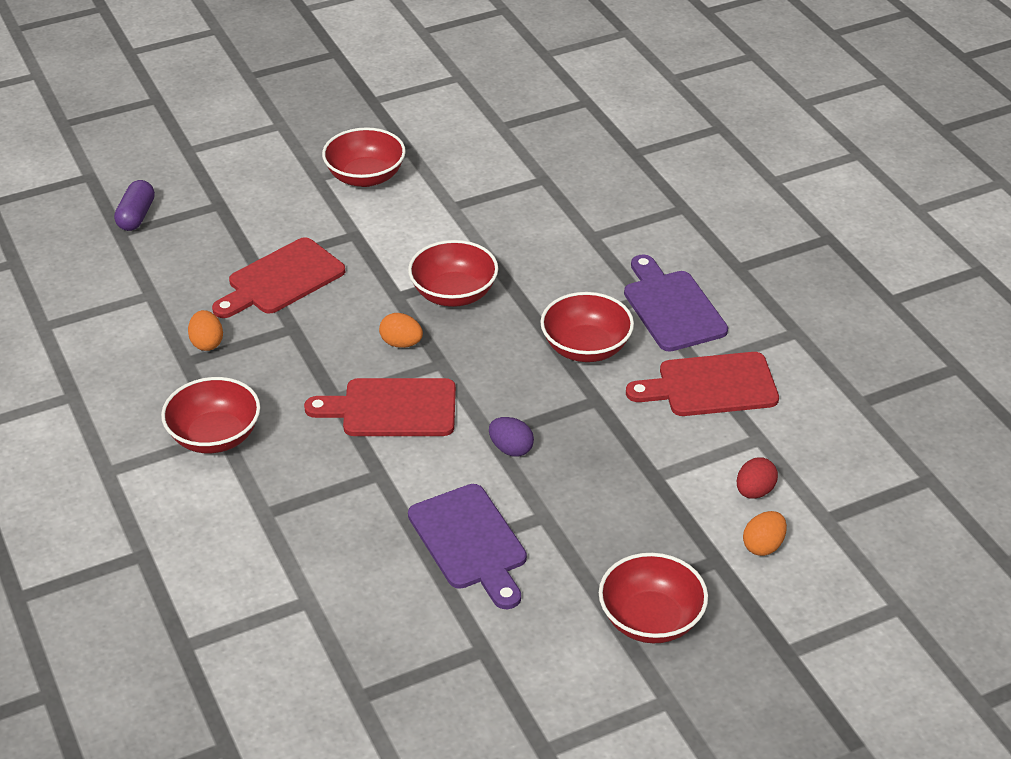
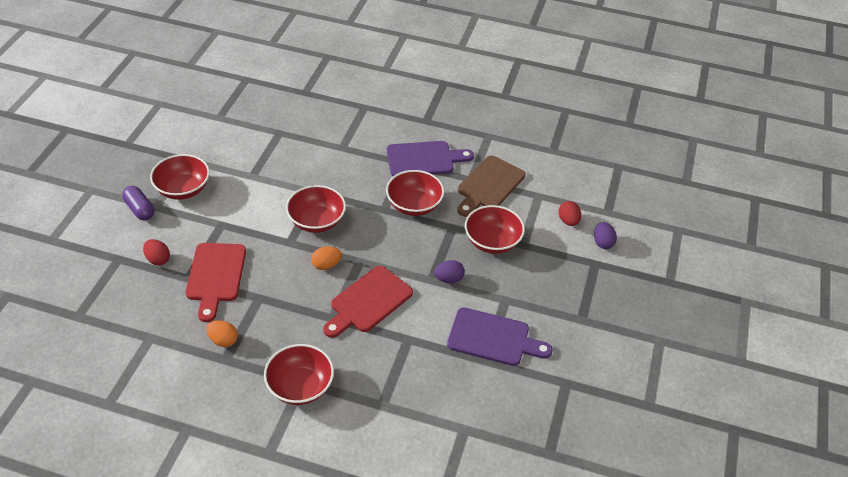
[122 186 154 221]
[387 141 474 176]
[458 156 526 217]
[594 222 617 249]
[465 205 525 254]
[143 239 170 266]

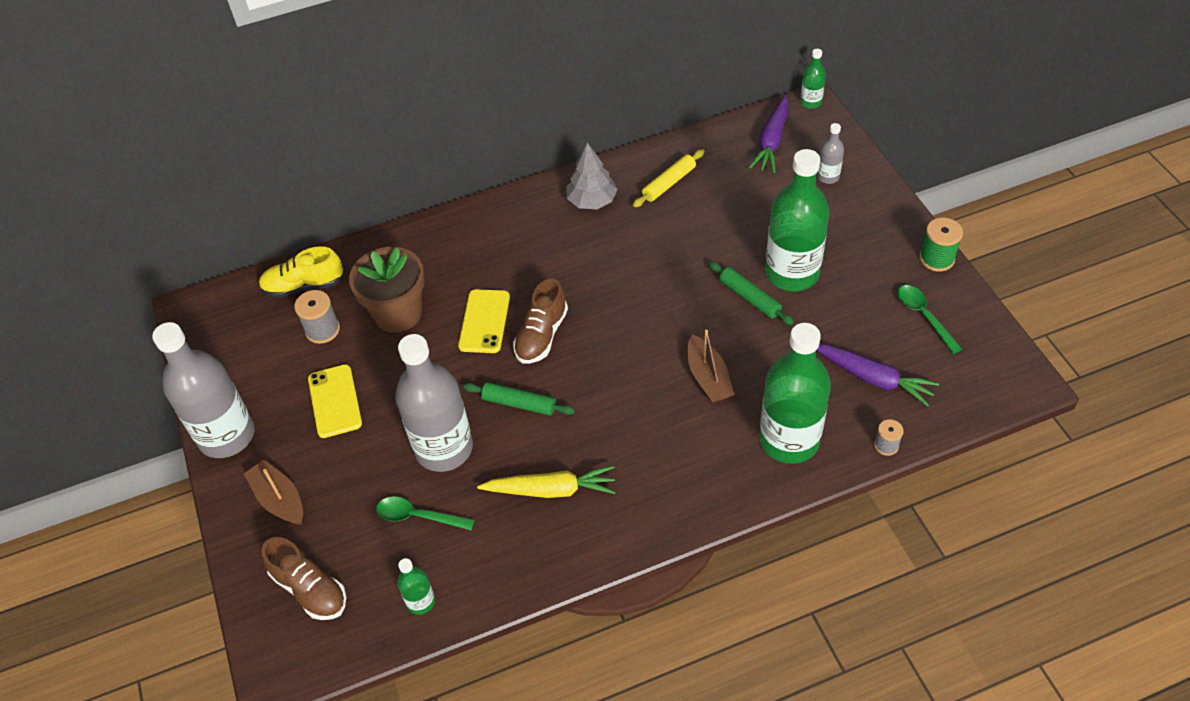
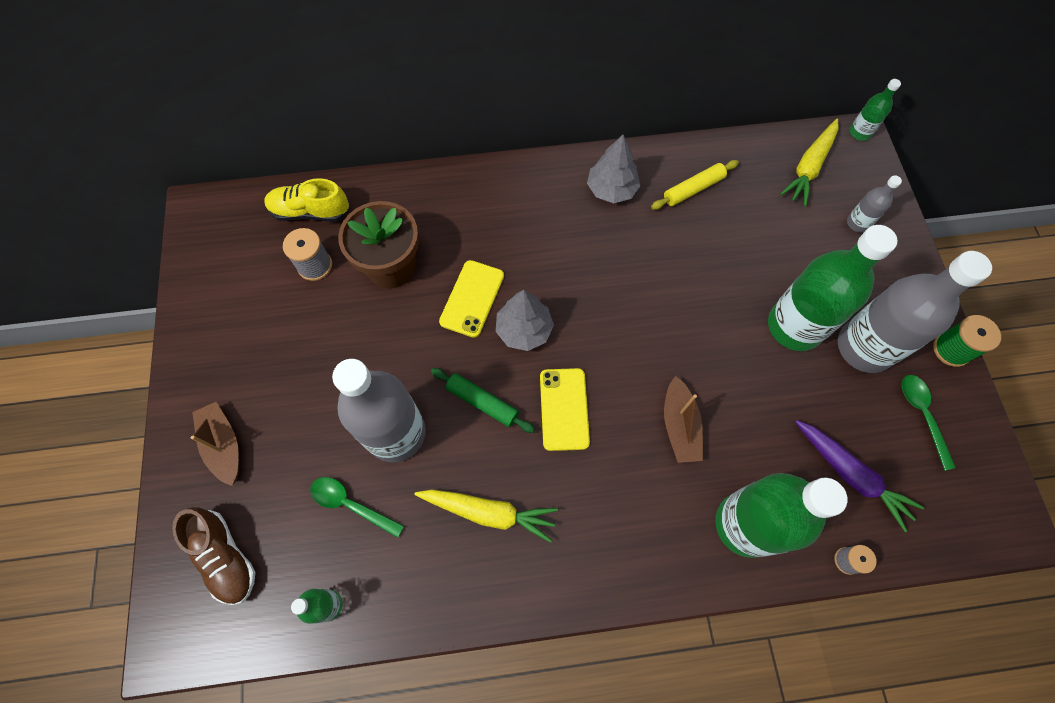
[780 119 839 207]
[708 261 794 325] (first image)
[496 290 554 351]
[838 251 992 373]
[540 368 590 451]

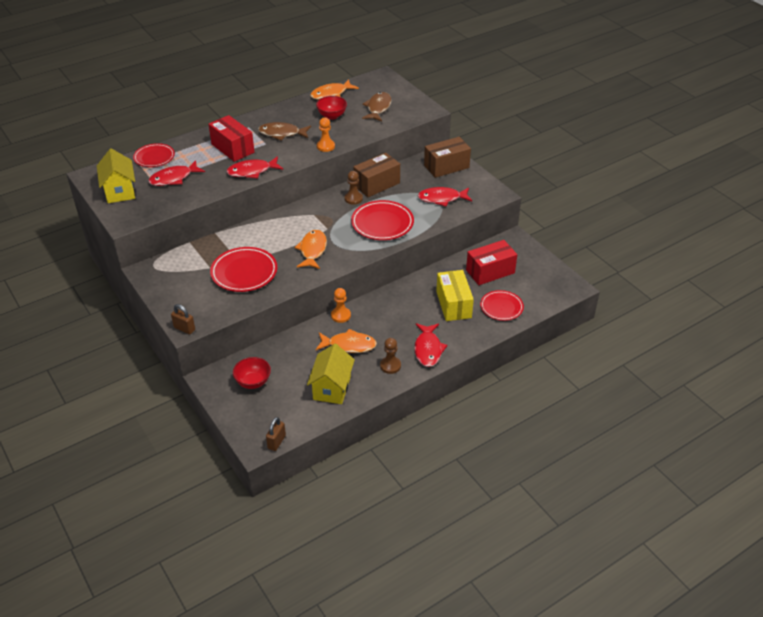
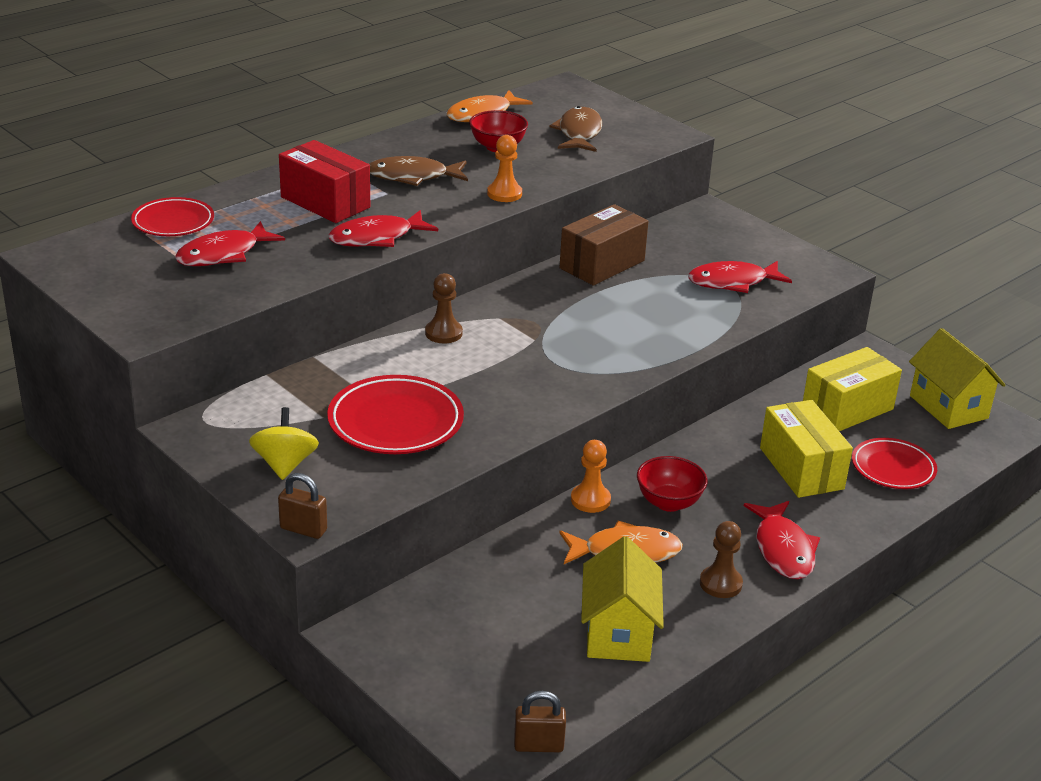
[424 137 471 178] (first image)
[909 328 1005 429]
[425 273 463 343]
[351 200 414 240] (first image)
[294 230 327 269] (first image)
[803 347 902 431]
[637 456 708 512]
[514 691 566 752]
[249 407 319 480]

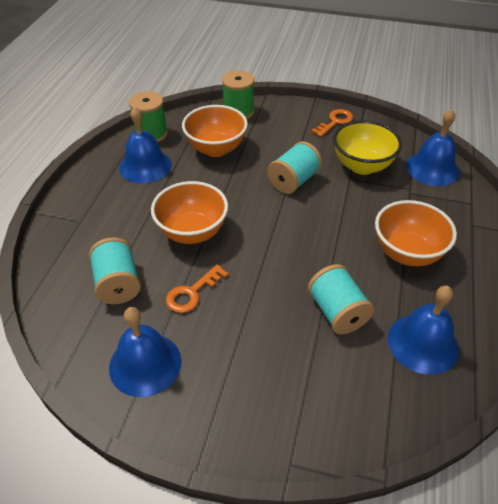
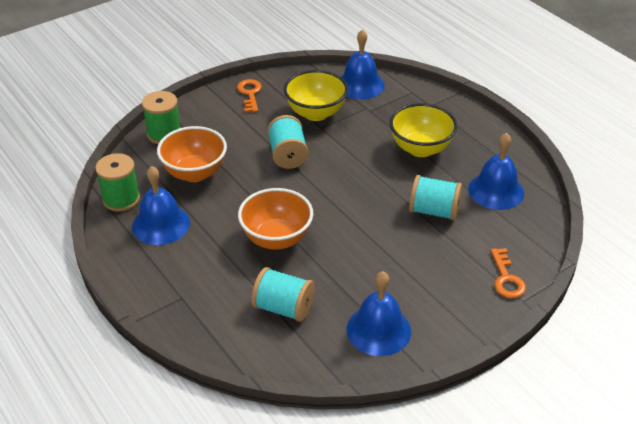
[390 103 457 157]
[491 248 526 298]

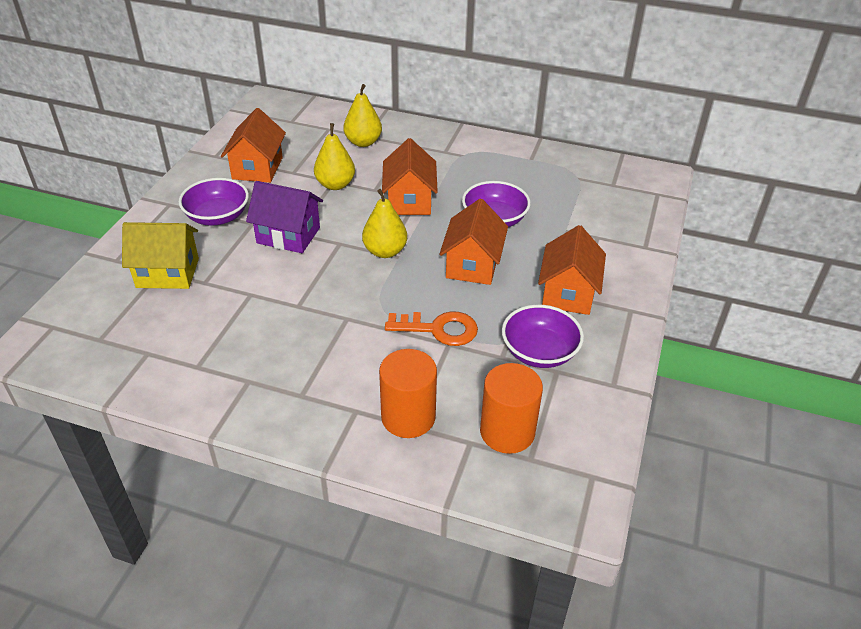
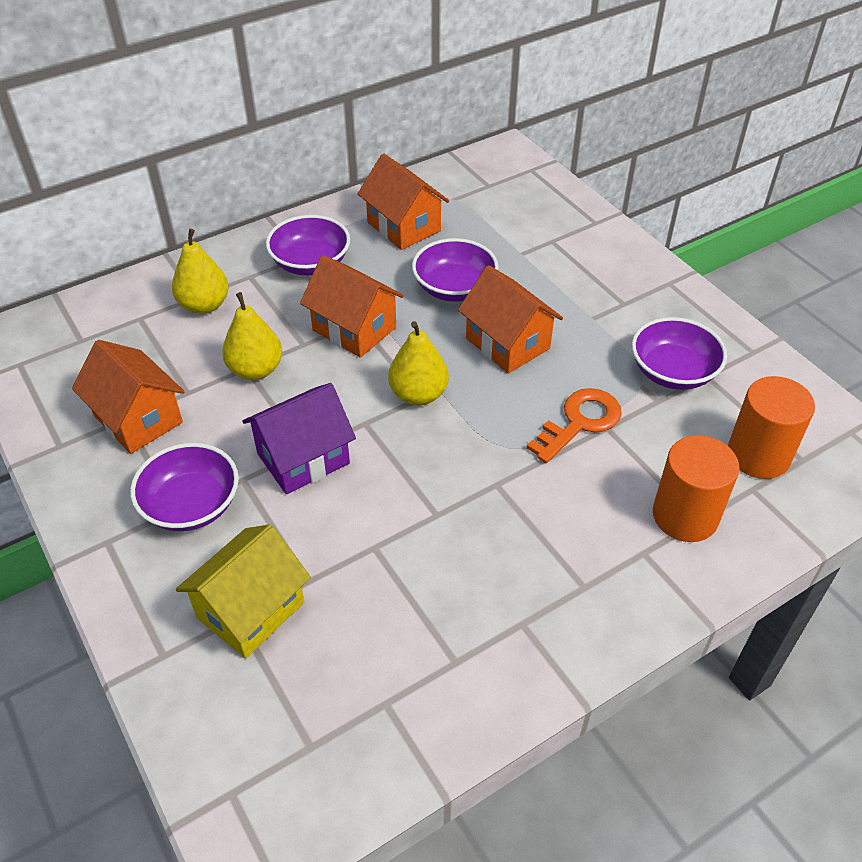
[358 154 449 250]
[266 215 350 275]

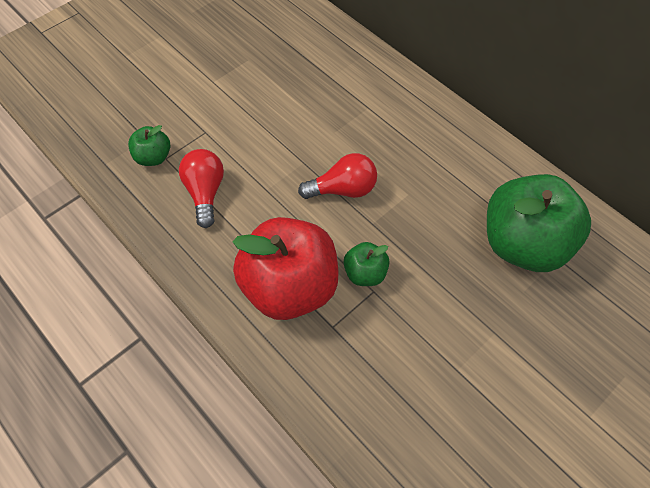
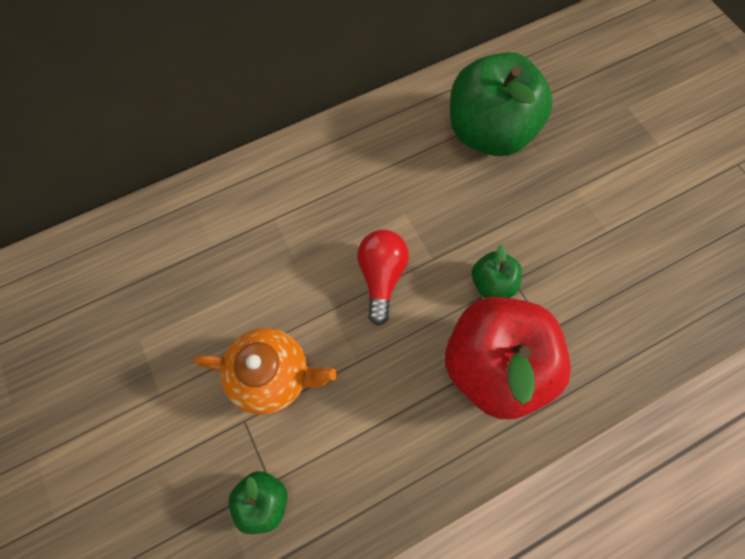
[179 149 224 228] (first image)
[194 328 337 415]

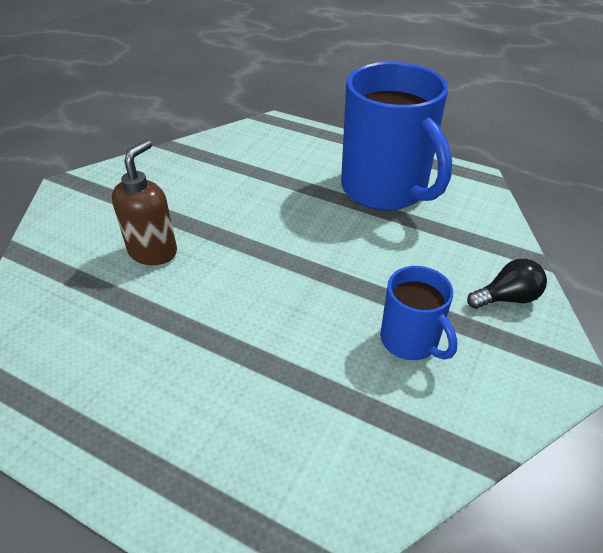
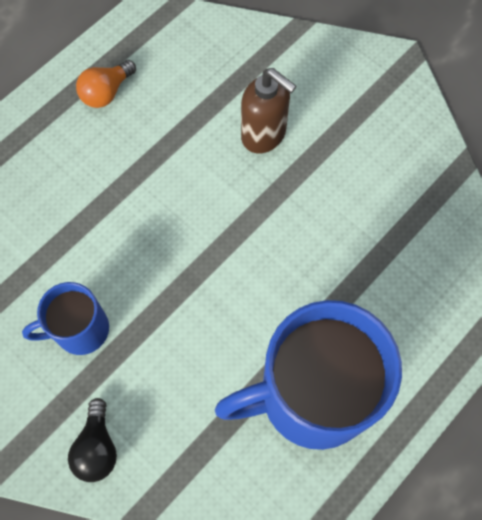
[76 60 136 108]

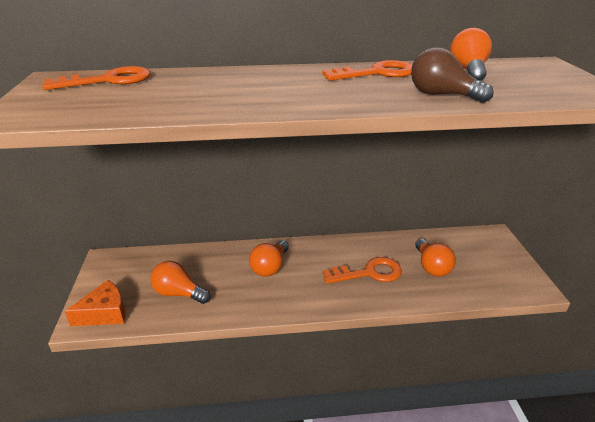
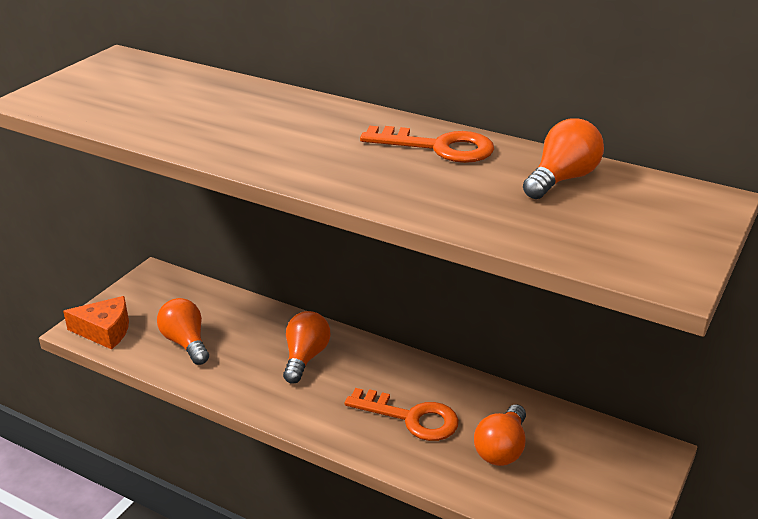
[411 47 494 103] (first image)
[42 66 151 90] (first image)
[283 311 330 384]

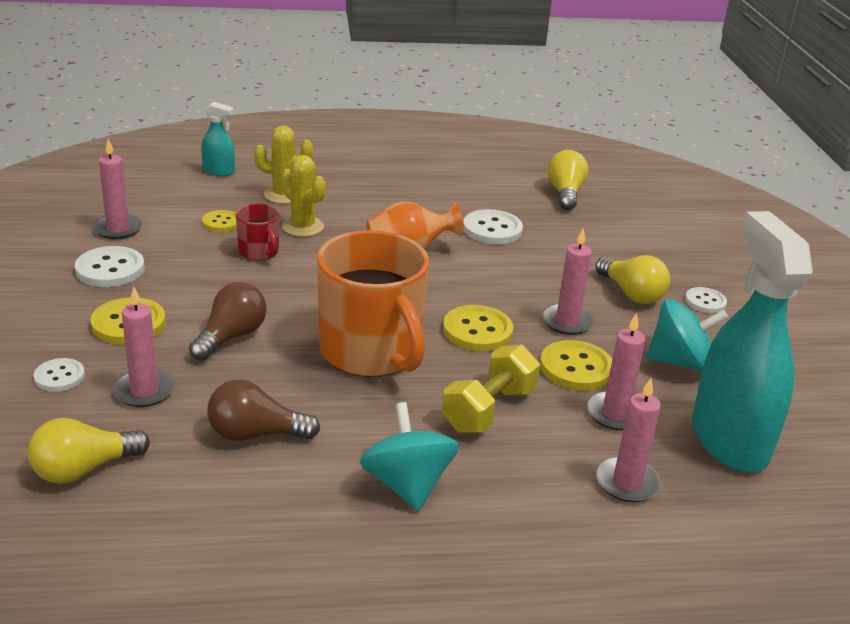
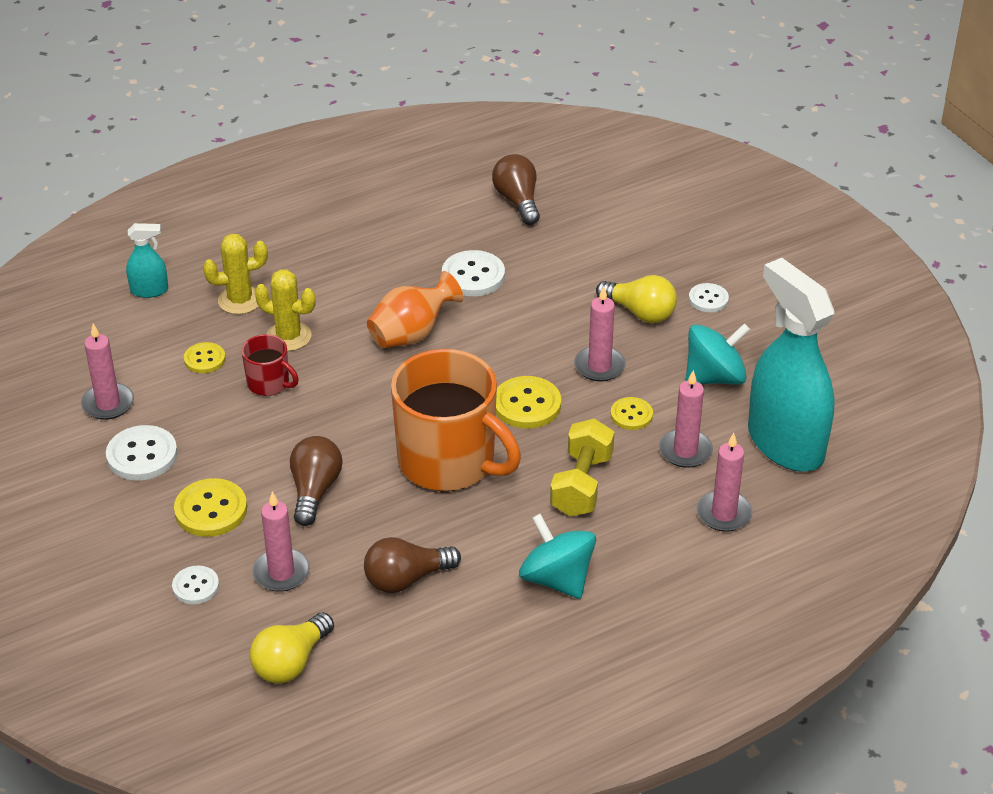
[492 154 540 225]
[610 397 653 430]

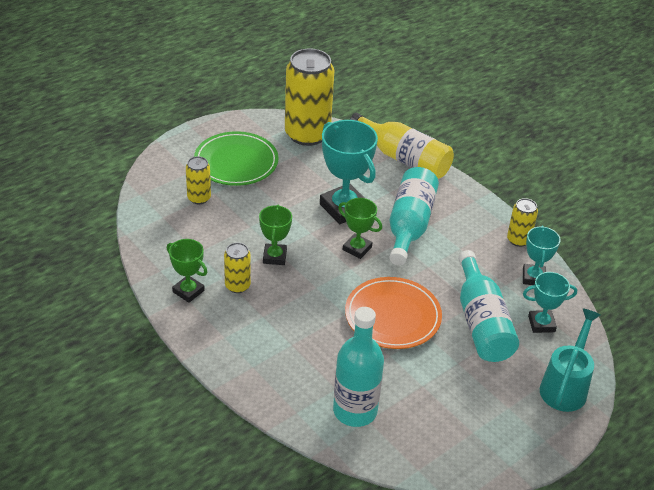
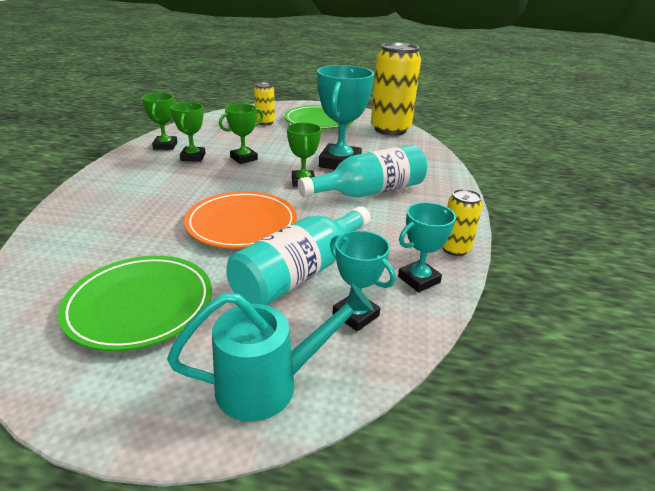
[350 113 454 179] (first image)
[170 102 206 162]
[333 307 384 427] (first image)
[58 256 212 351]

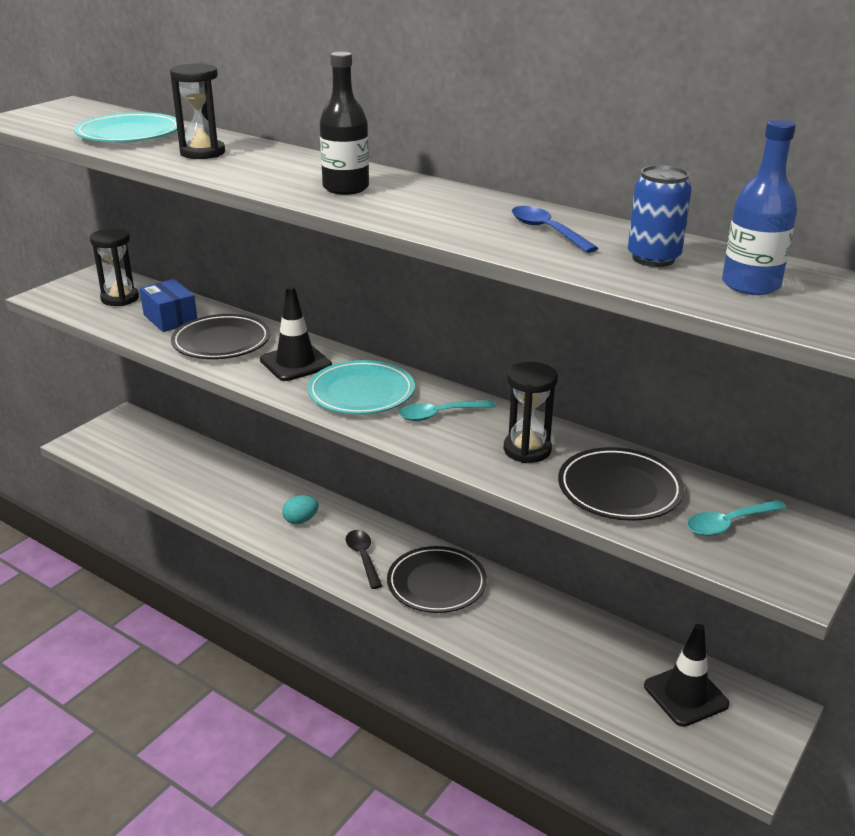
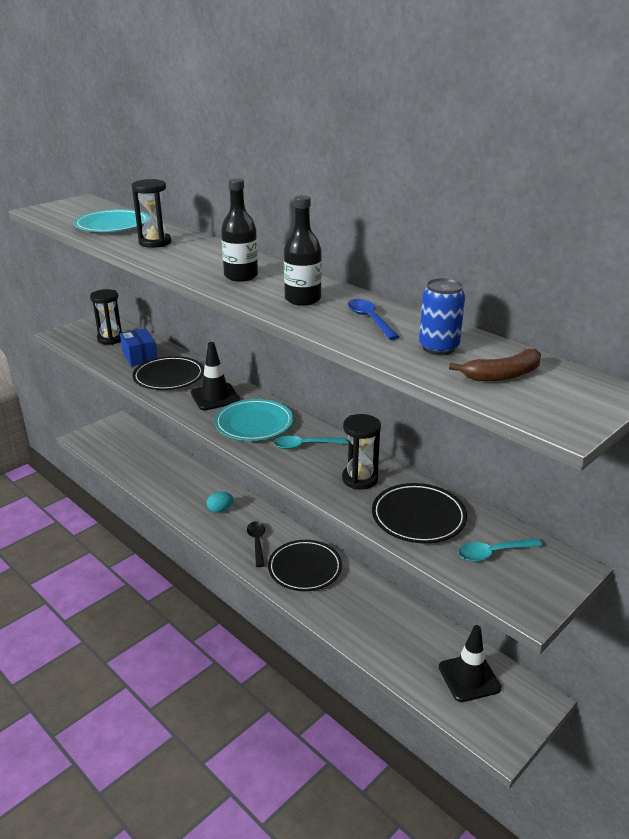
[449 349 541 381]
[284 195 322 306]

